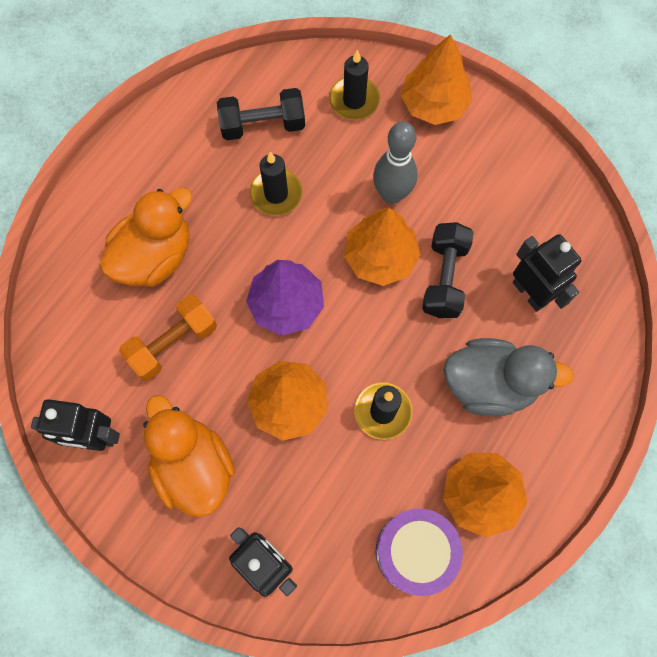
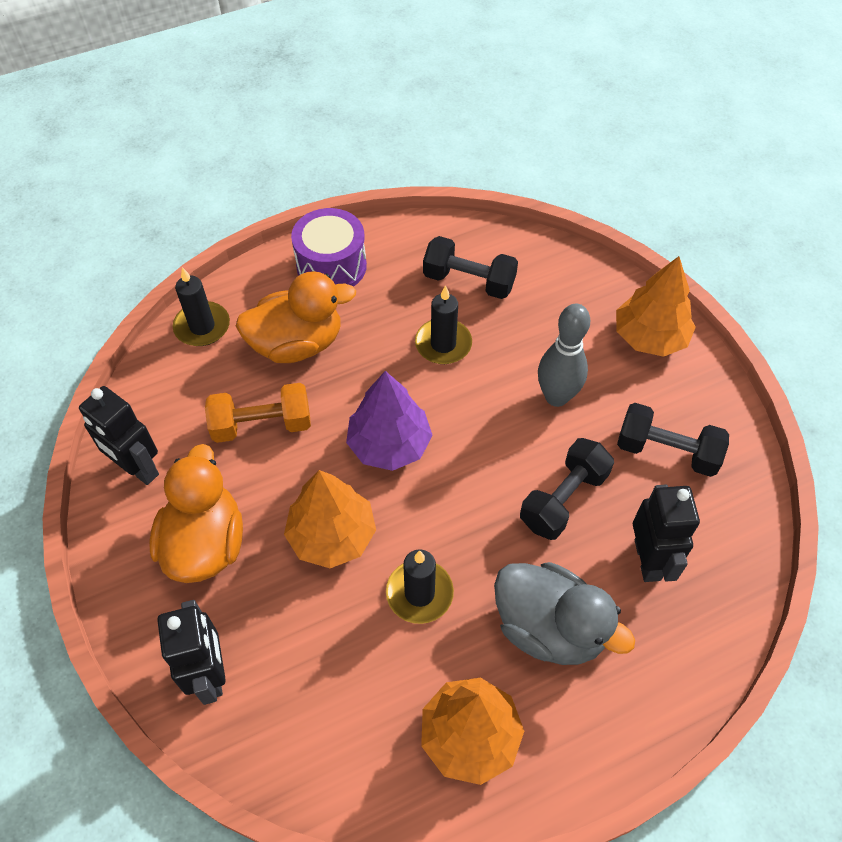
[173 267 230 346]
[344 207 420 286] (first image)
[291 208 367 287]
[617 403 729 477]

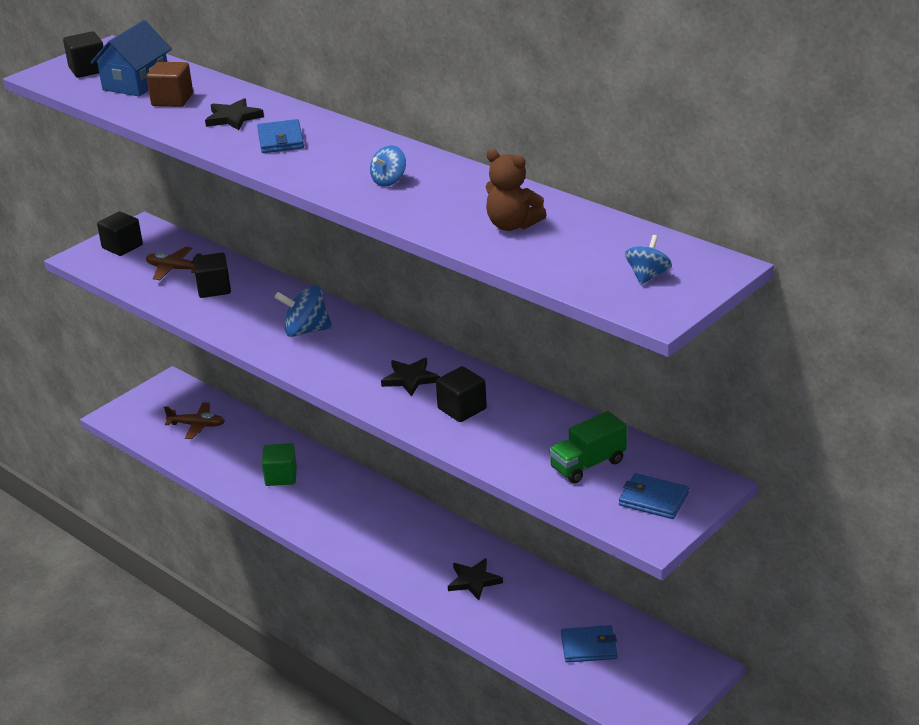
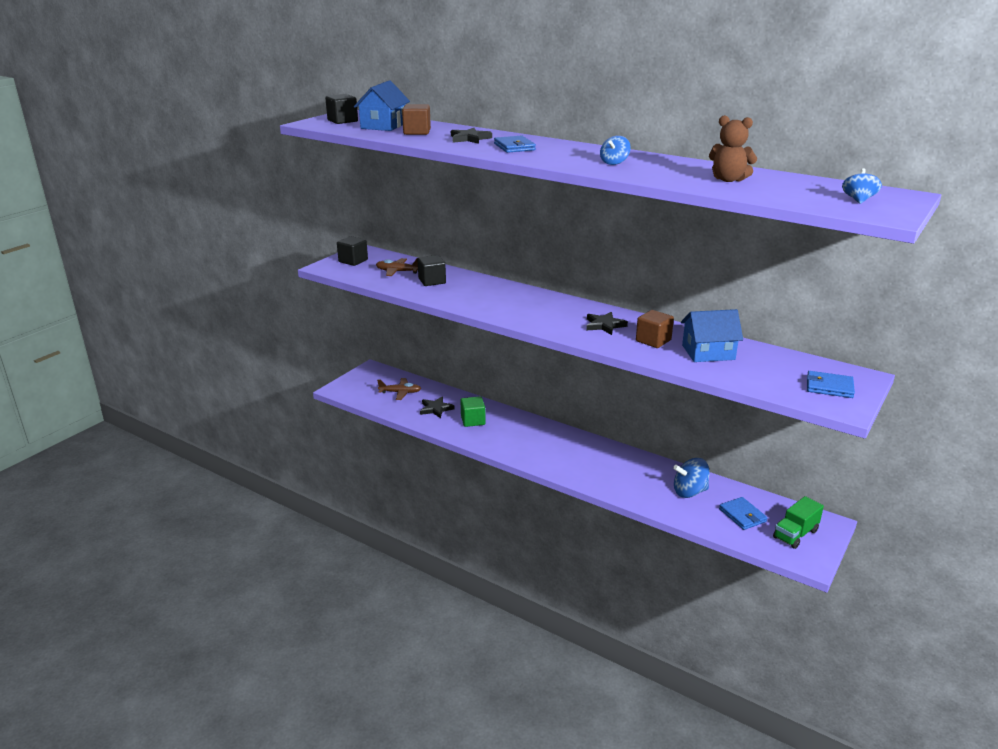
[673 458 710 498]
[636 310 674 348]
[773 496 824 549]
[420 396 455 418]
[719 497 768 530]
[681 309 743 362]

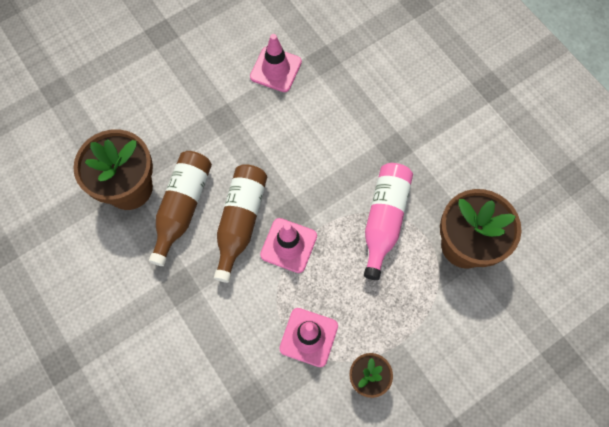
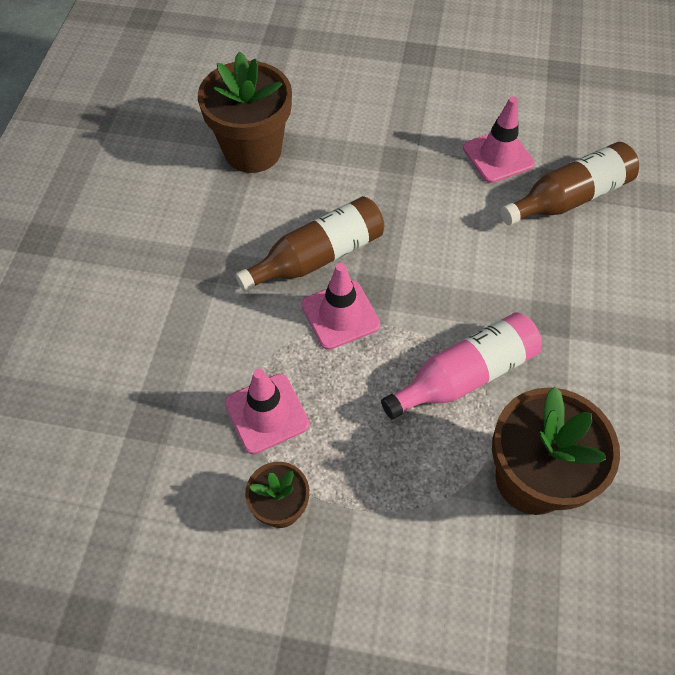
[500 142 639 225]

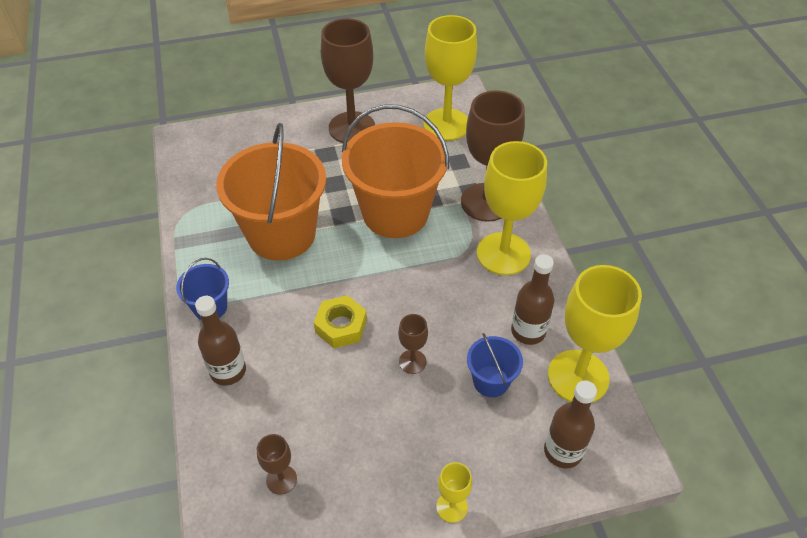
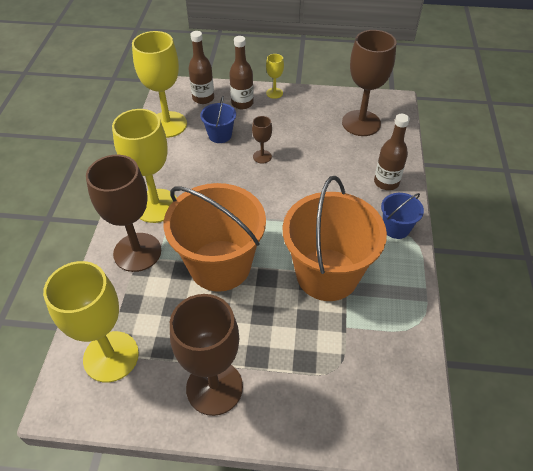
[229 36 254 109]
[314 295 367 348] (first image)
[342 30 396 136]

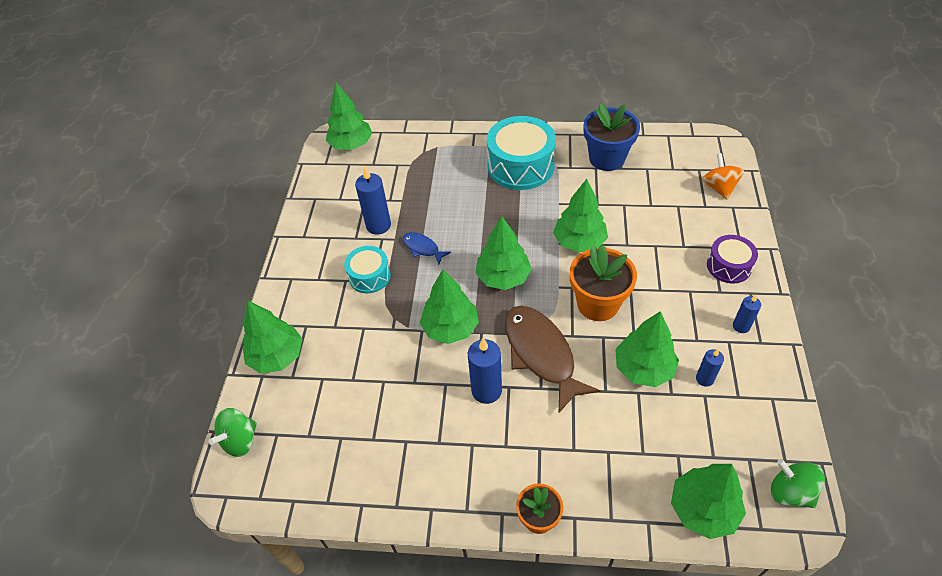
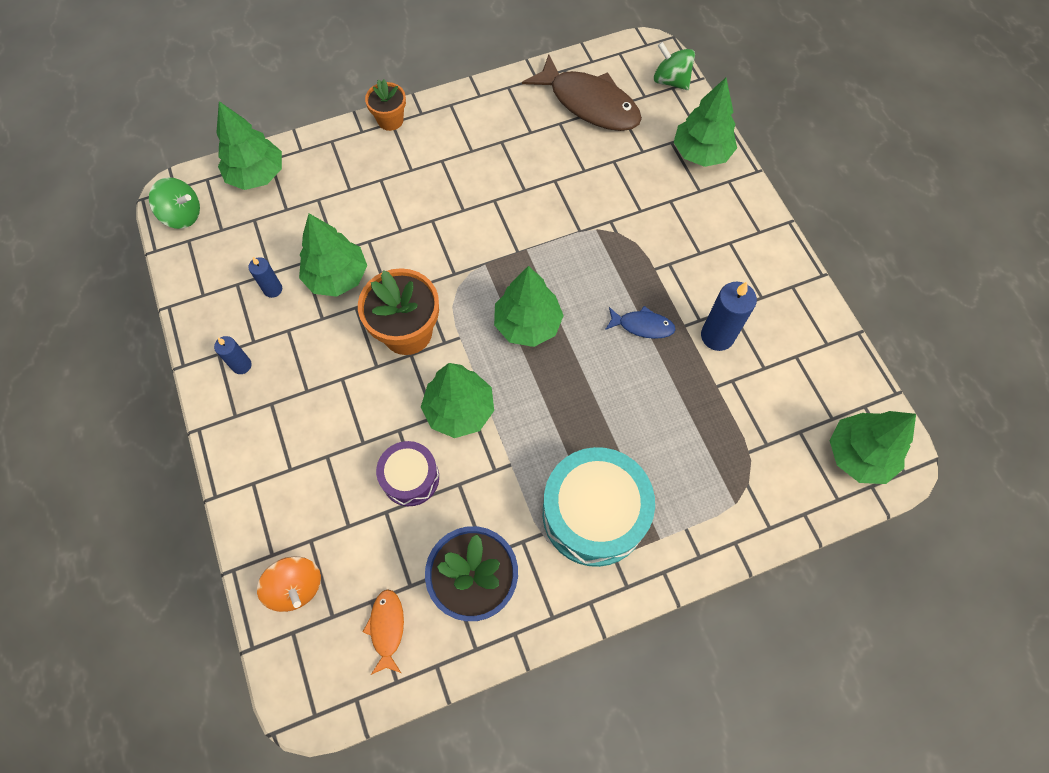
[376 441 439 506]
[344 246 391 293] (first image)
[420 270 479 344] (first image)
[522 55 642 131]
[468 338 502 404] (first image)
[654 42 695 90]
[363 589 404 675]

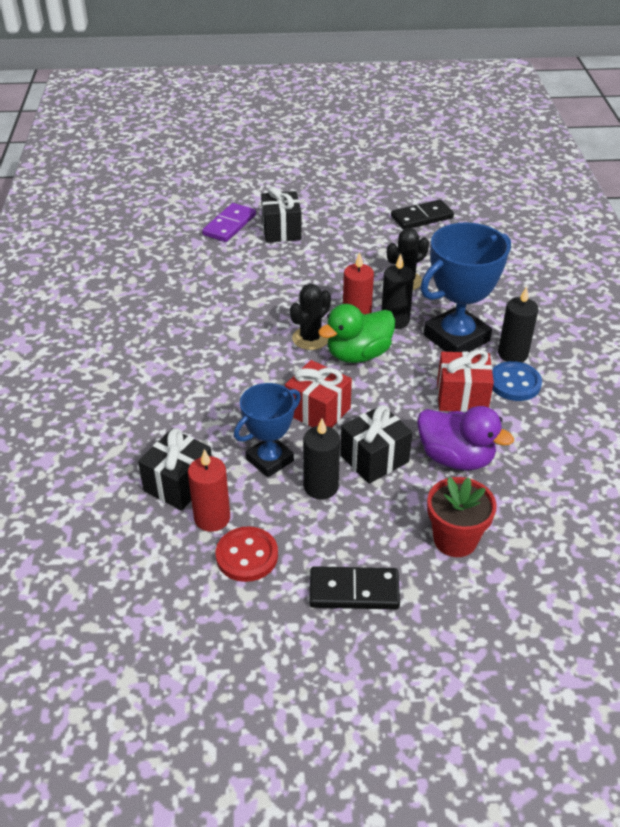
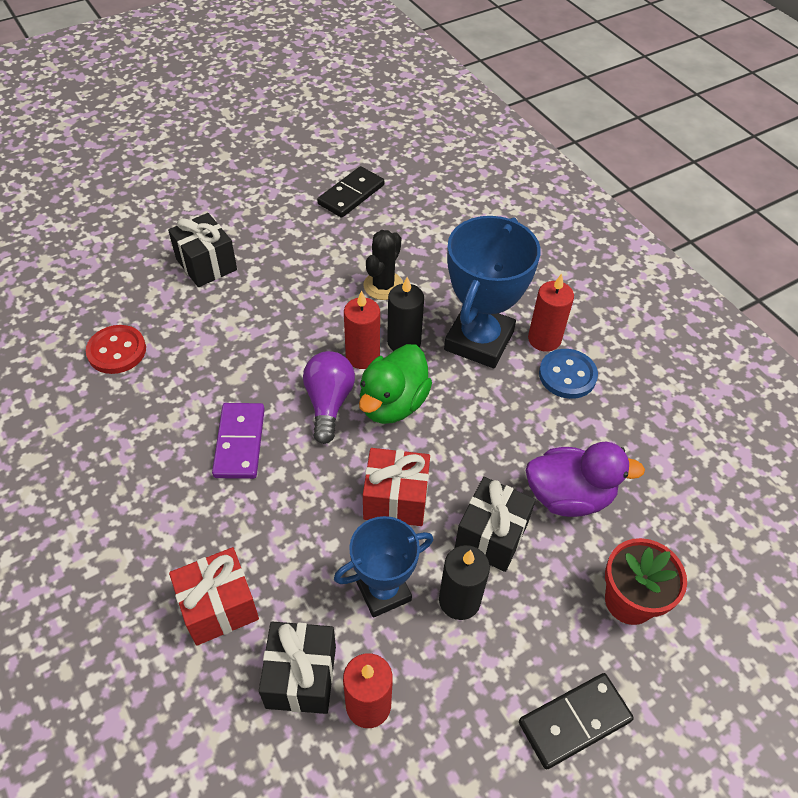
[212 403 265 479]
[303 351 355 444]
[528 274 574 352]
[169 547 259 646]
[334 516 433 618]
[86 325 146 374]

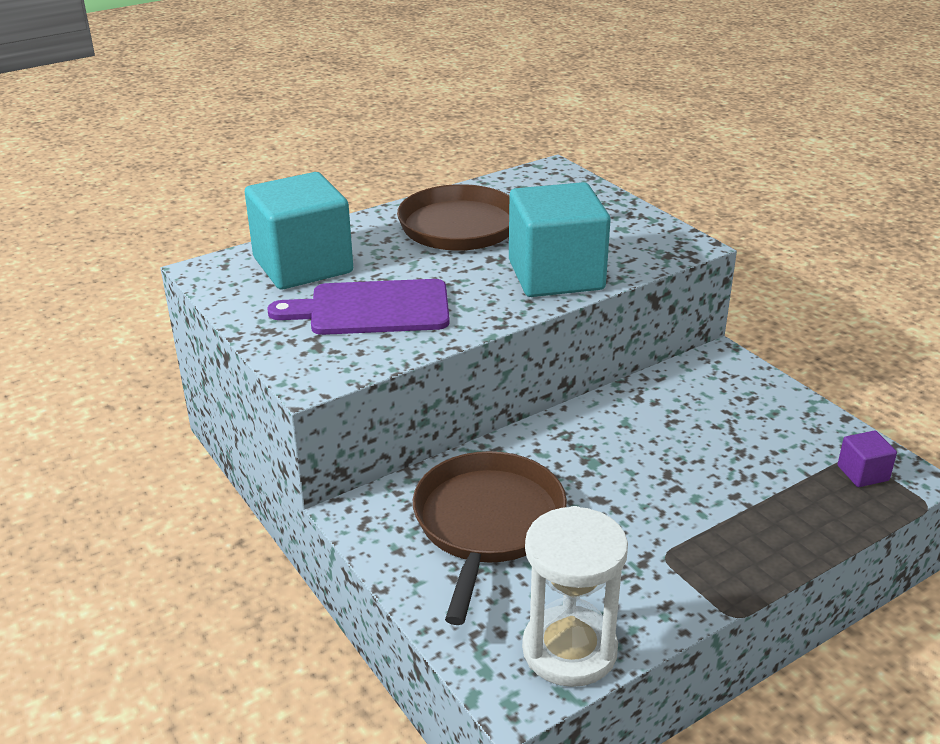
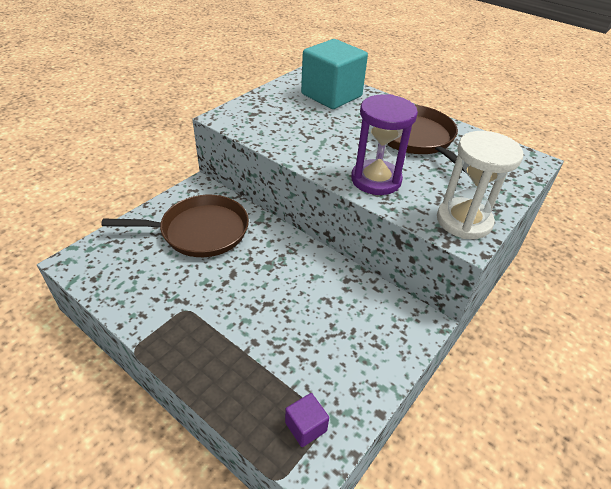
[351 94 418 195]
[267 279 450 335] (first image)
[437 131 524 239]

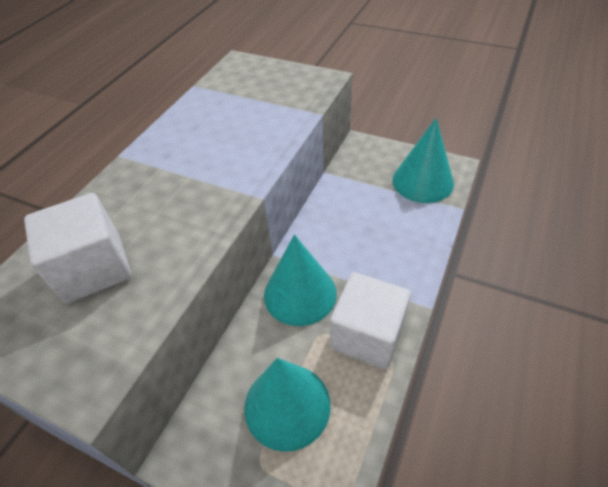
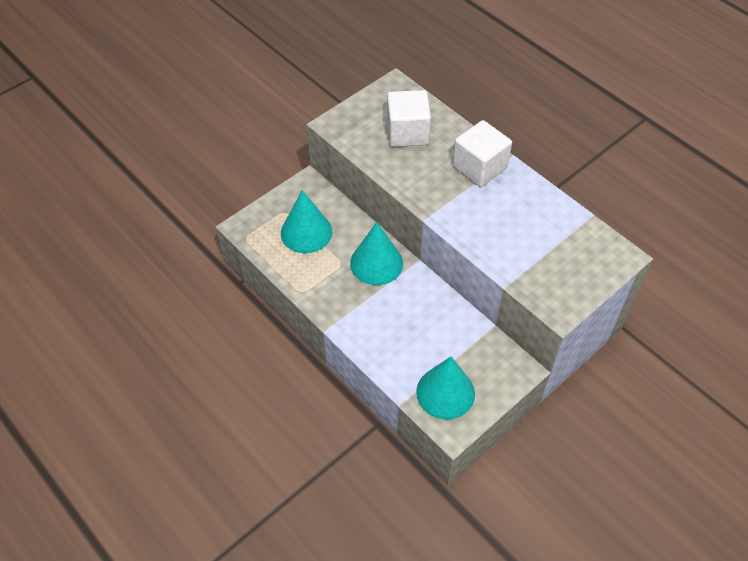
[453 120 512 187]

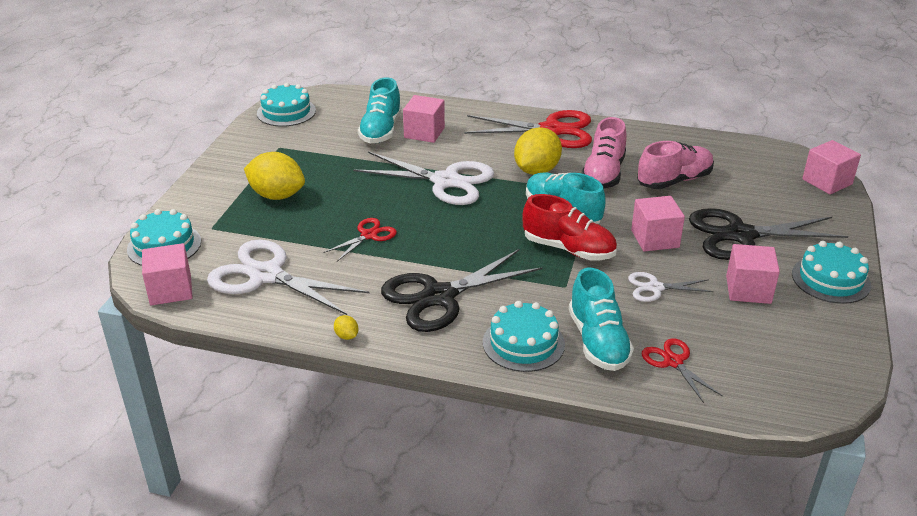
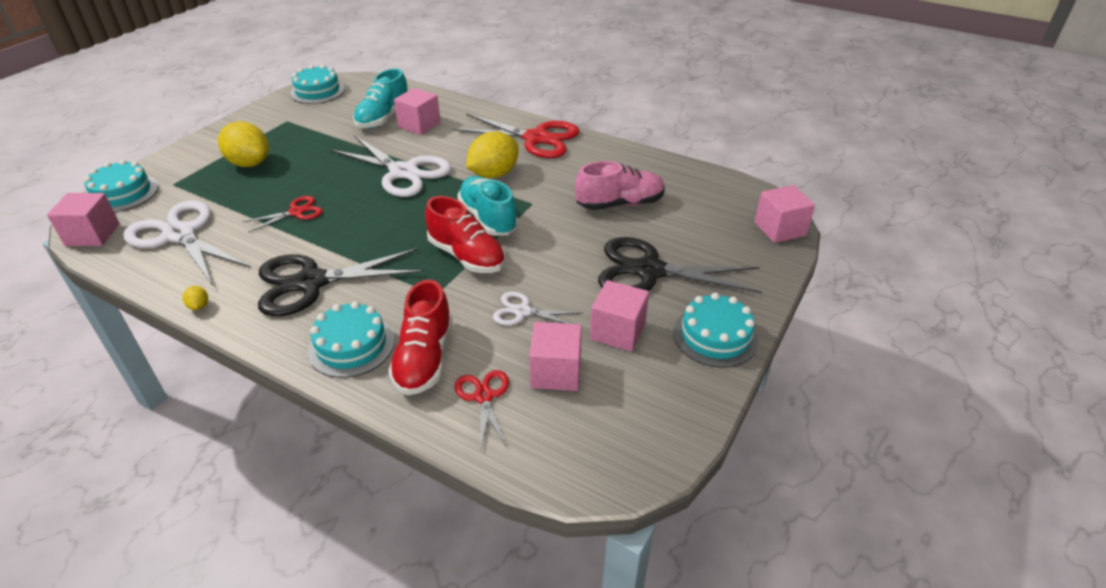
[581 117 627 189] (first image)
[529 322 582 391]
[388 280 452 395]

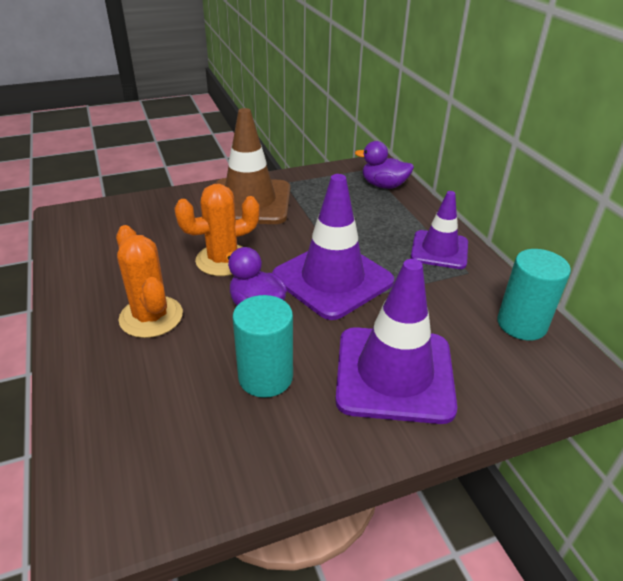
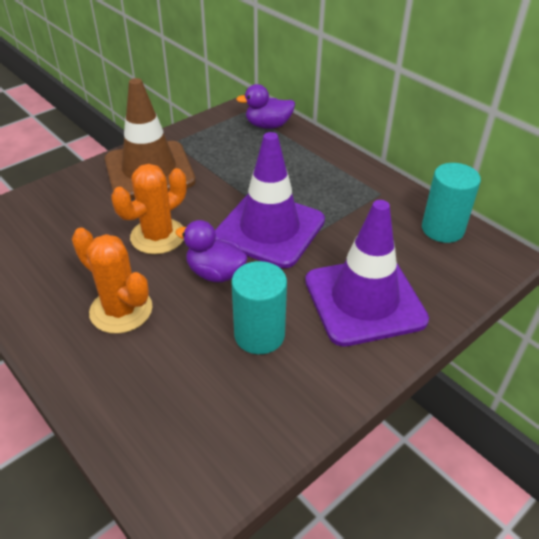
[411 191 468 269] (first image)

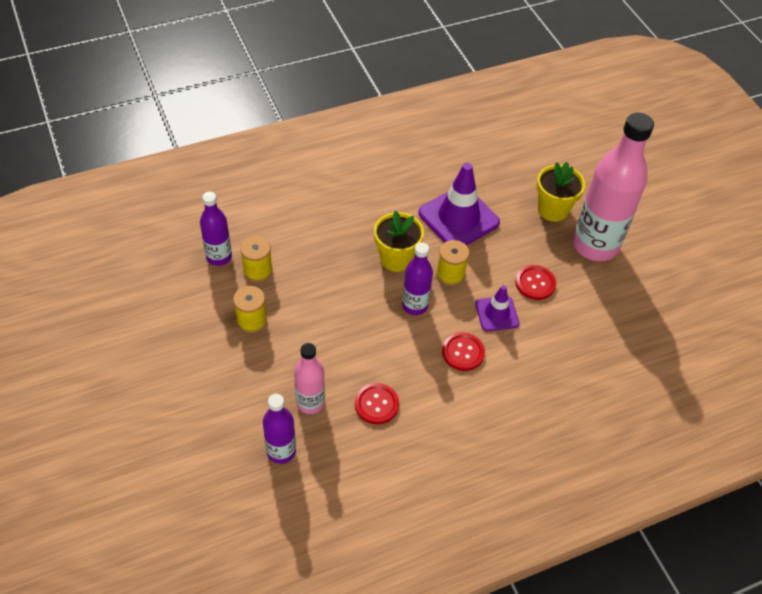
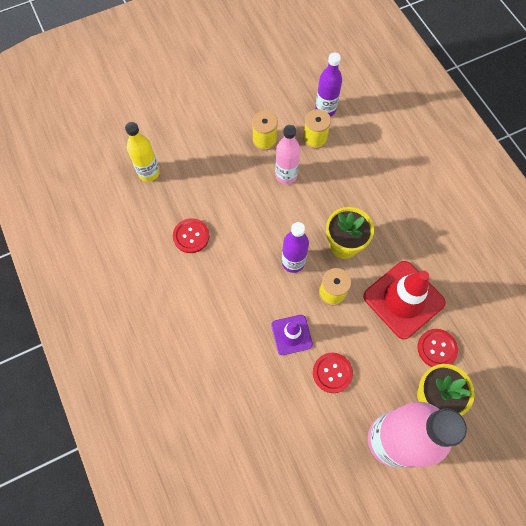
[363 261 446 339]
[417 329 458 367]
[275 125 300 184]
[125 122 160 182]

